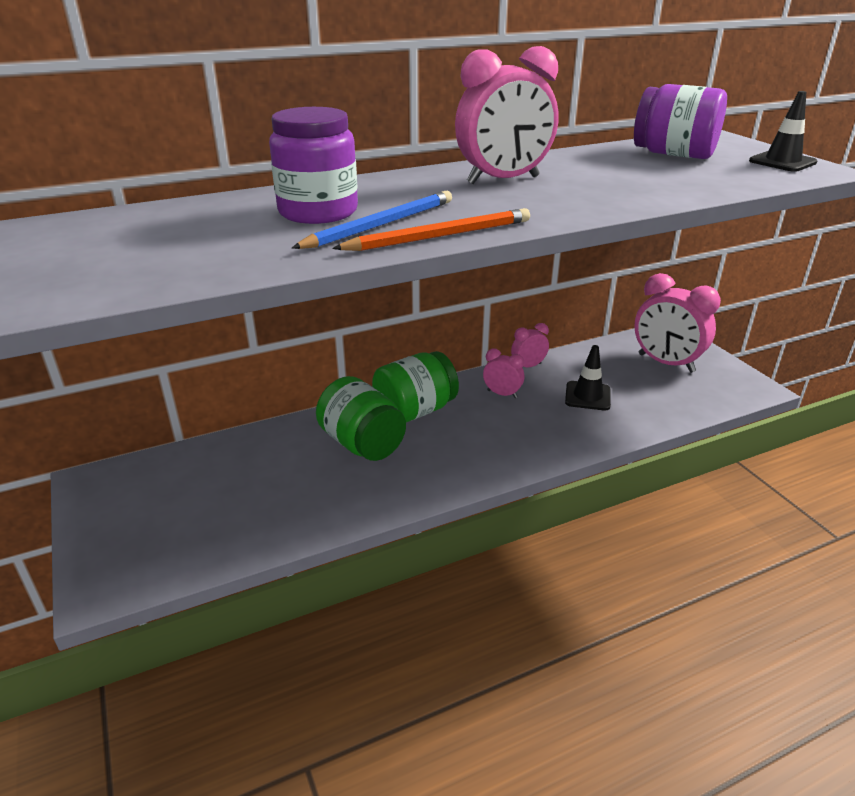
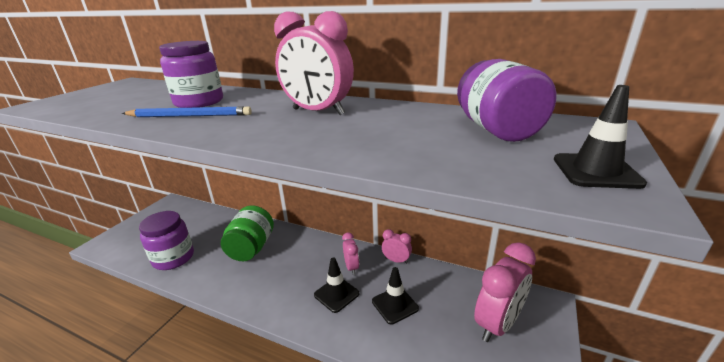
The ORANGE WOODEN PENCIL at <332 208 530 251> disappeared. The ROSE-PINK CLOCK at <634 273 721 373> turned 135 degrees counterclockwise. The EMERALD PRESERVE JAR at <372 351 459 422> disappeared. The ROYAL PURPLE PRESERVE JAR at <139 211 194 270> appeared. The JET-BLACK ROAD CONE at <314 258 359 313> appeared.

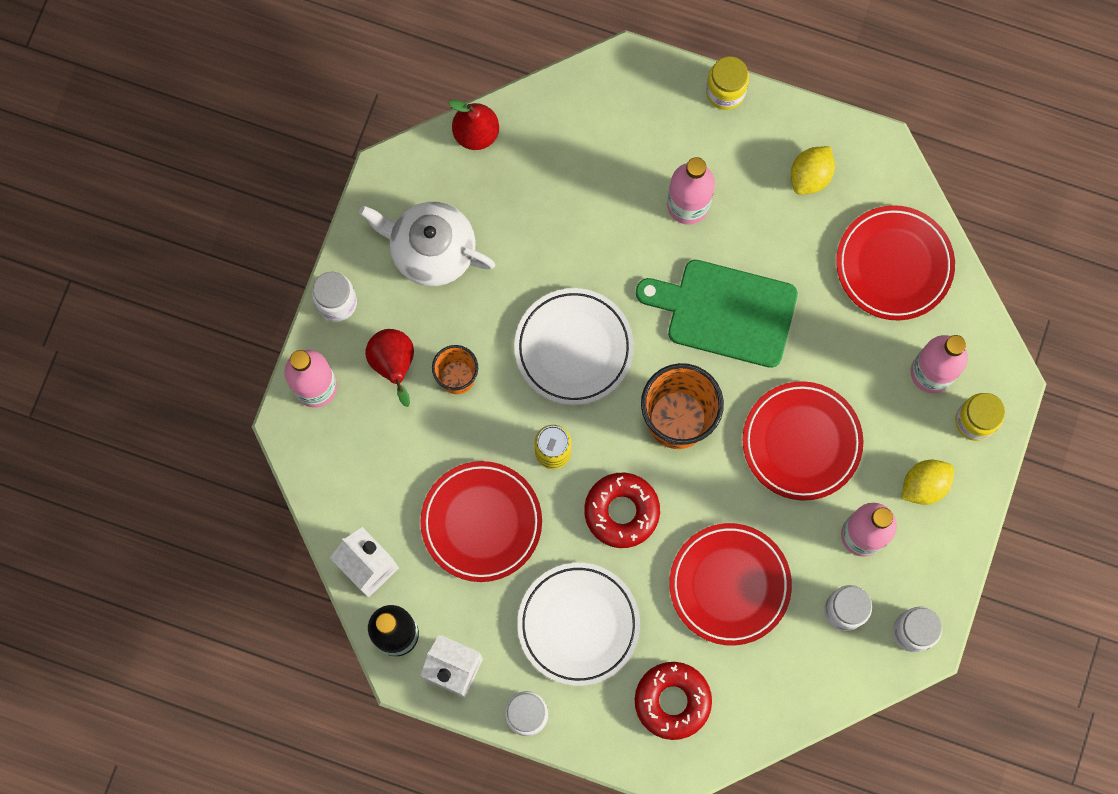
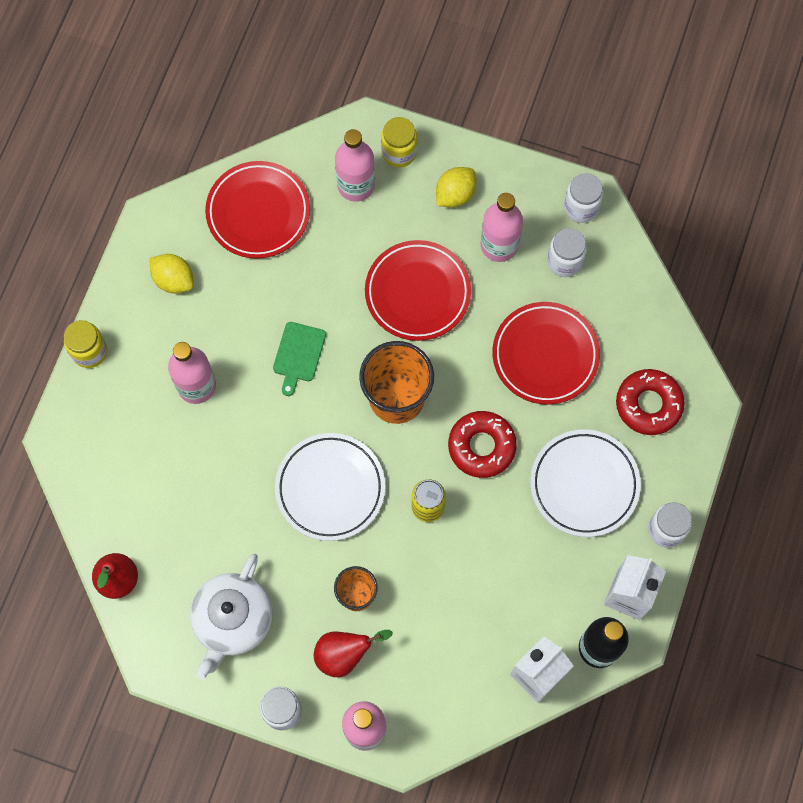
The EMERALD BREAD BOARD at <636 260 798 368> changed to 0.53 times the size. The GOLDEN LEMON at <901 460 954 505> turned 75 degrees clockwise. The SCARLET FLAT DISH at <420 461 542 582> disappeared.

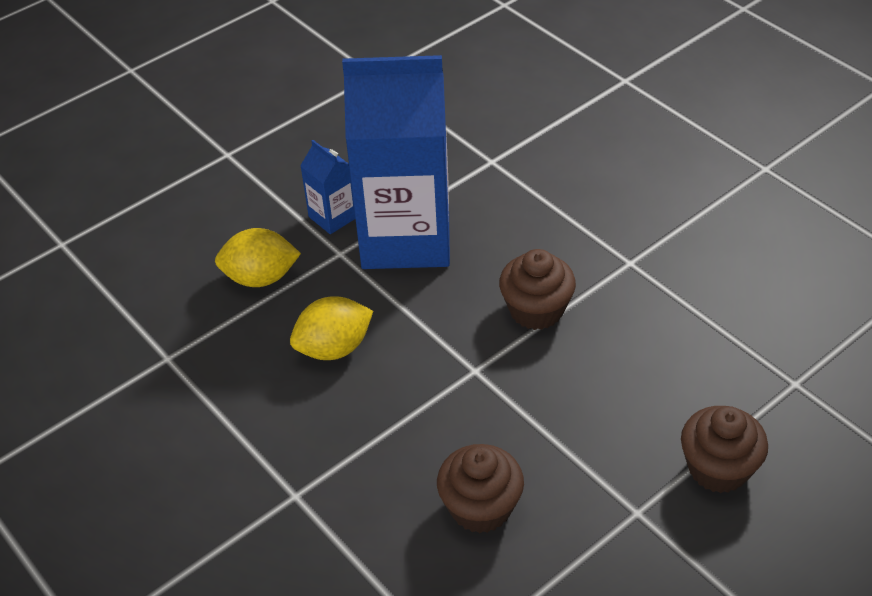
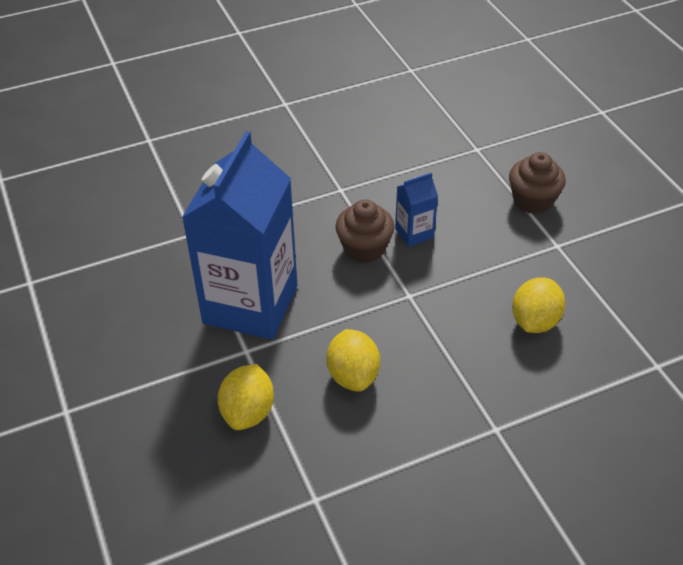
The COBALT JUICE CARTON moved from <300 140 355 234> to <395 173 438 247>. The RUSSET FAIRY CAKE at <437 444 524 533> was replaced by the GOLDEN LEMON at <512 277 565 333>.

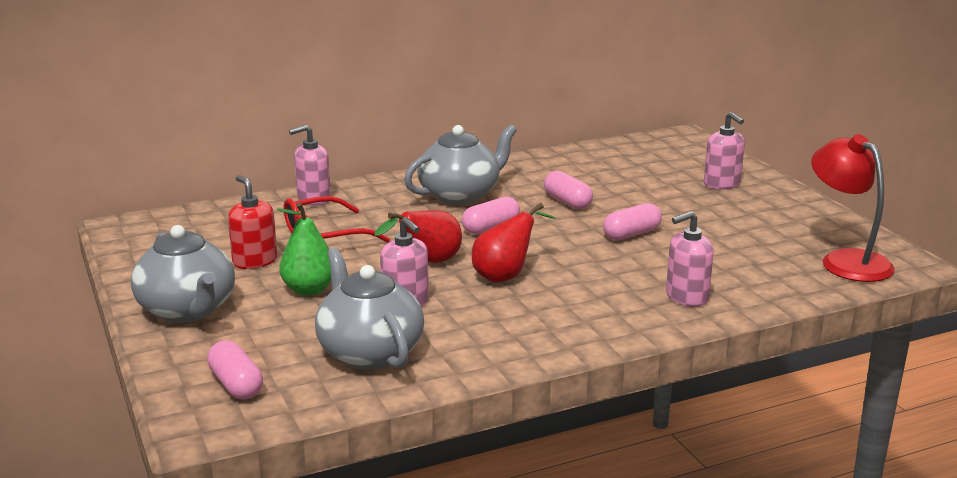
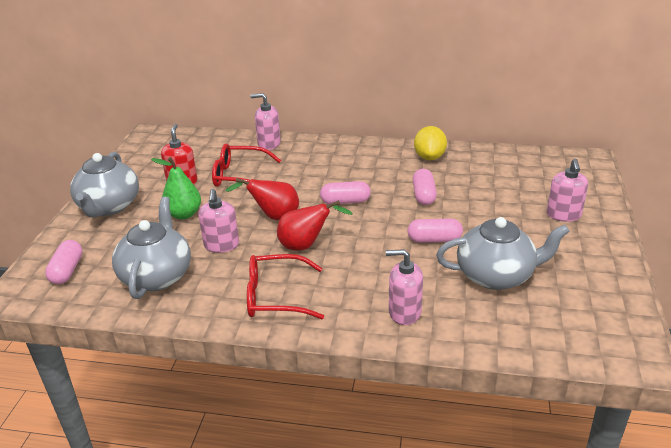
The GREY TEAPOT moved from <404 124 517 205> to <436 217 570 290>. The SCARLET READING LAMP at <811 134 895 282> disappeared. The GOLDEN LEMON at <414 126 447 160> appeared. The SCARLET GLASSES at <247 254 324 319> appeared.

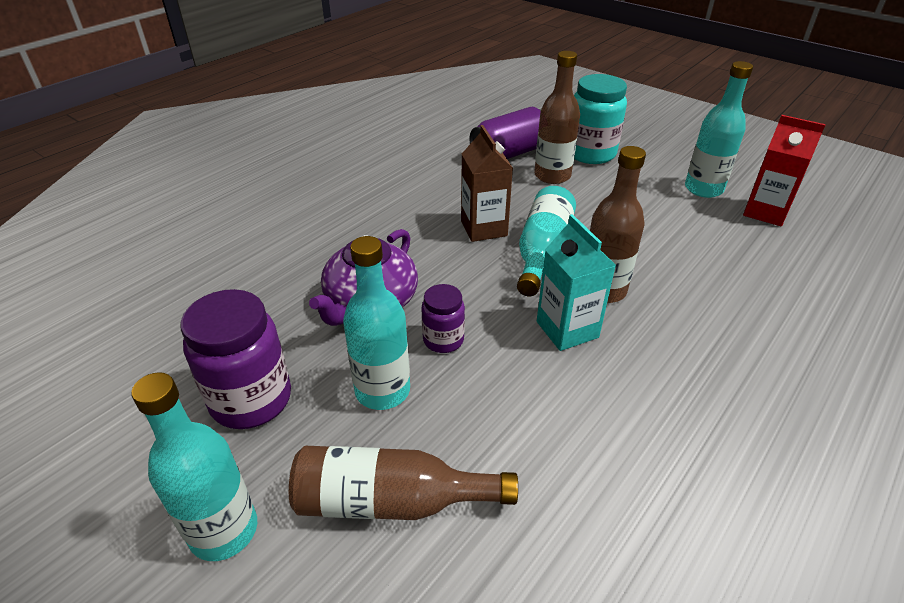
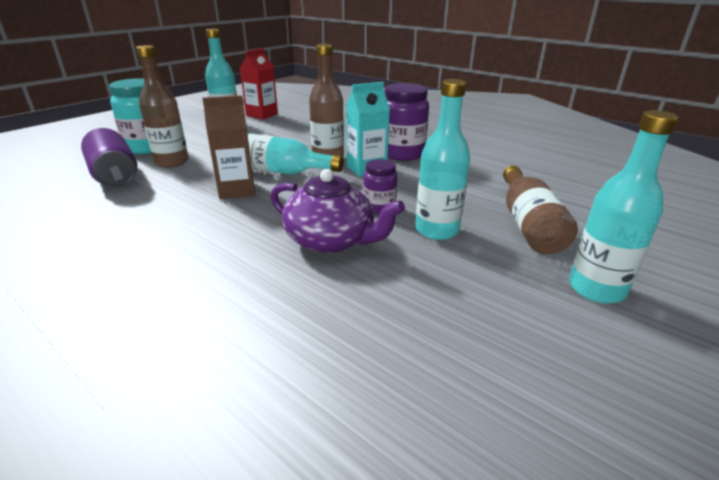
The ROYAL PURPLE PRESERVE JAR moved from <180 289 291 429> to <385 83 429 161>.

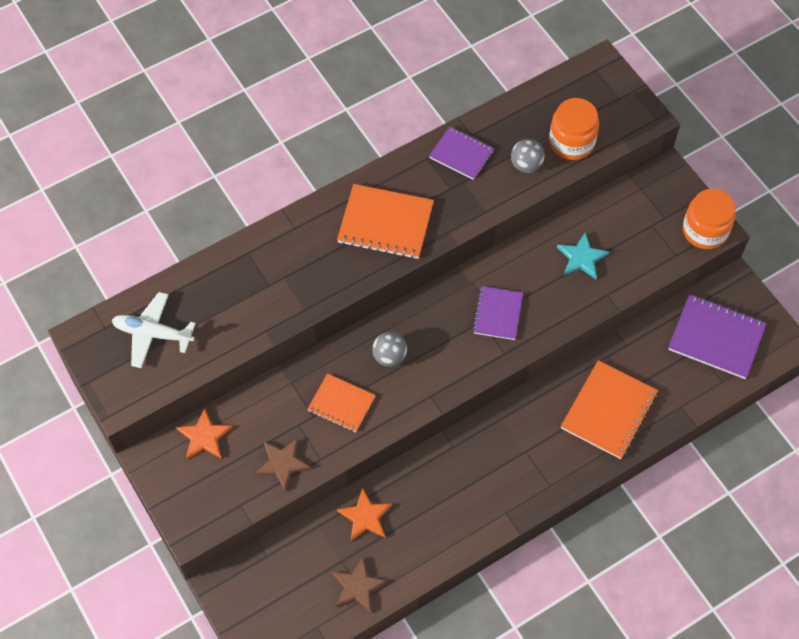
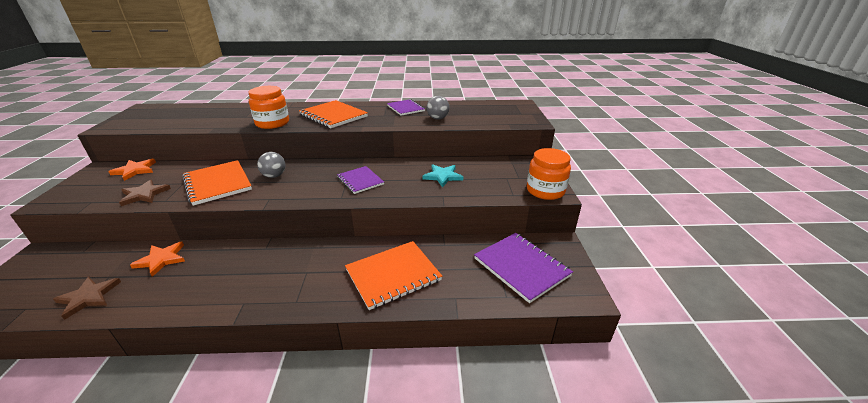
The ORANGE PRESERVE JAR moved from <549 98 599 160> to <248 86 289 129>. The ROYAL PURPLE EXERCISE BOOK at <472 286 523 340> turned 75 degrees counterclockwise. The PURE WHITE AEROPLANE at <112 292 196 368> disappeared. The ORANGE EXERCISE BOOK at <307 373 376 432> changed to 1.58 times the size.

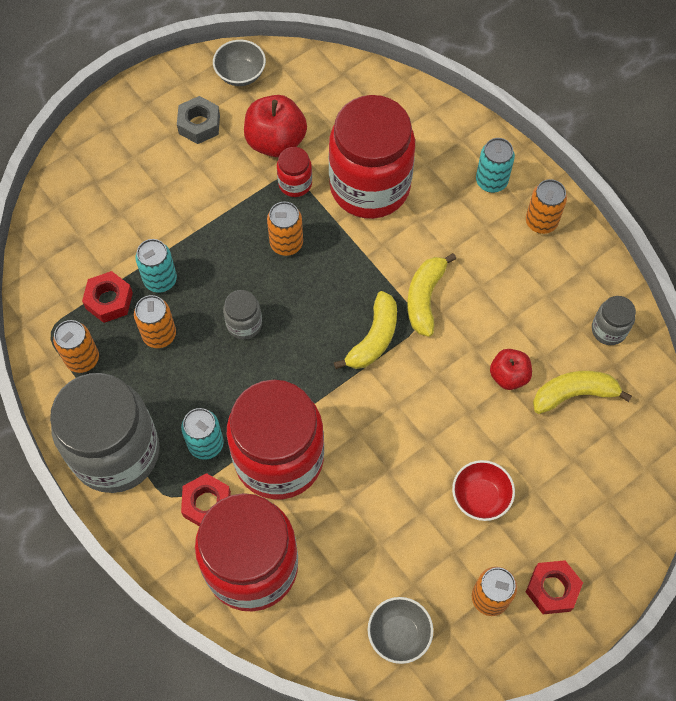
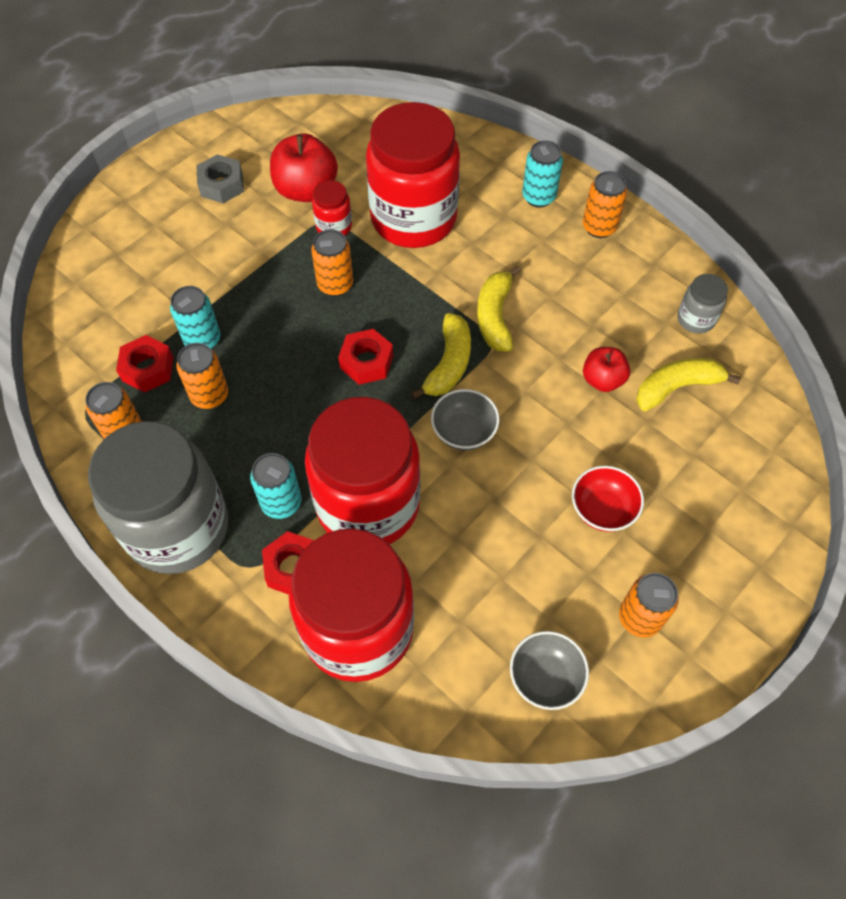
The GREY BOWL moved from <213 40 266 86> to <431 389 500 450>. The GREY PRESERVE JAR at <223 290 262 340> disappeared. The SCARLET NUT moved from <526 560 583 614> to <338 329 393 385>.

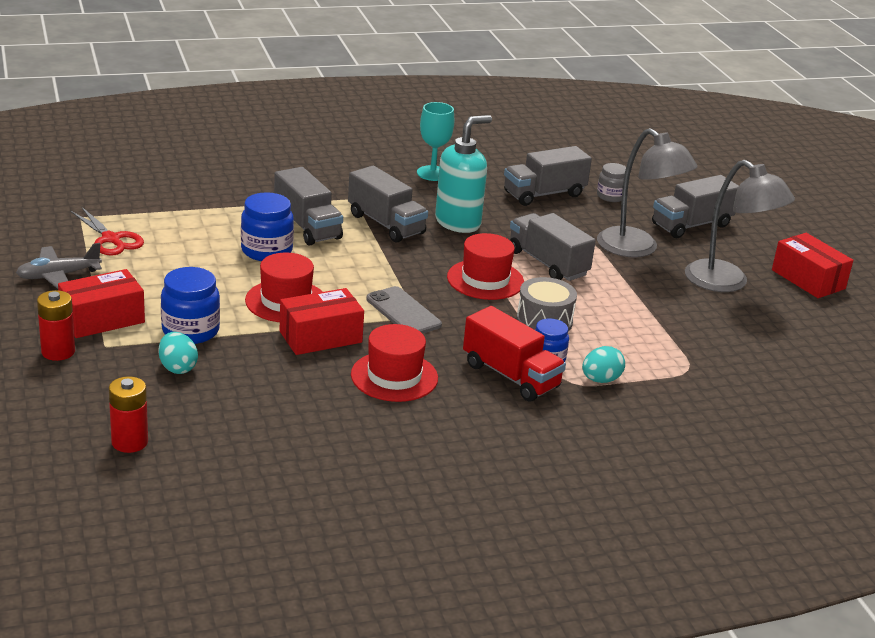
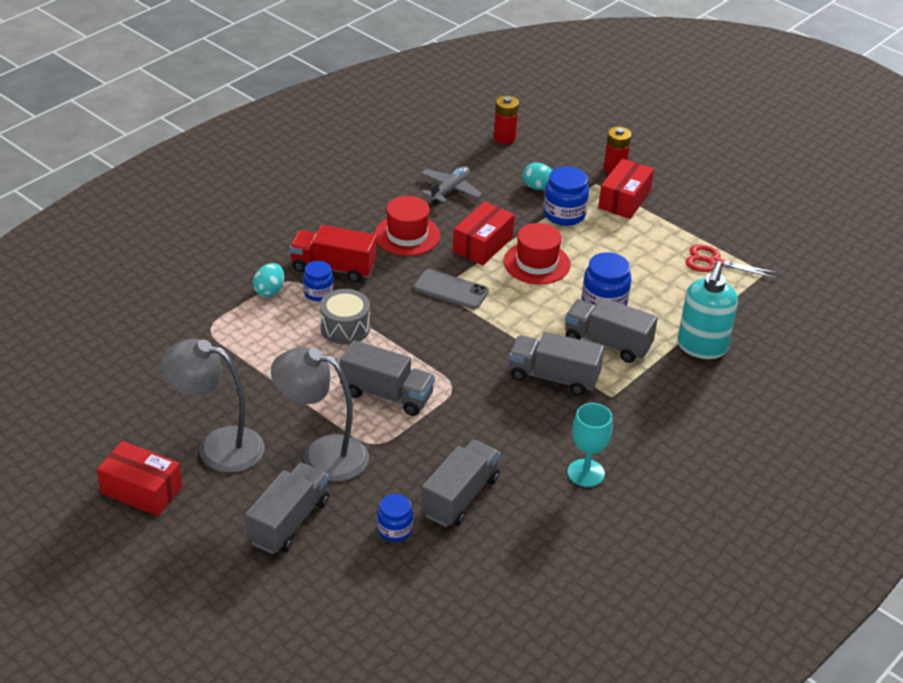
The TURQUOISE SOAP PUMP moved from <435 115 492 233> to <678 261 738 359>. The GREY PRESERVE JAR at <597 163 626 202> became the COBALT PRESERVE JAR at <377 494 413 542>. The SCARLET TOP HAT at <447 233 524 300> disappeared. The GREY AEROPLANE moved from <16 243 102 289> to <420 166 483 204>.

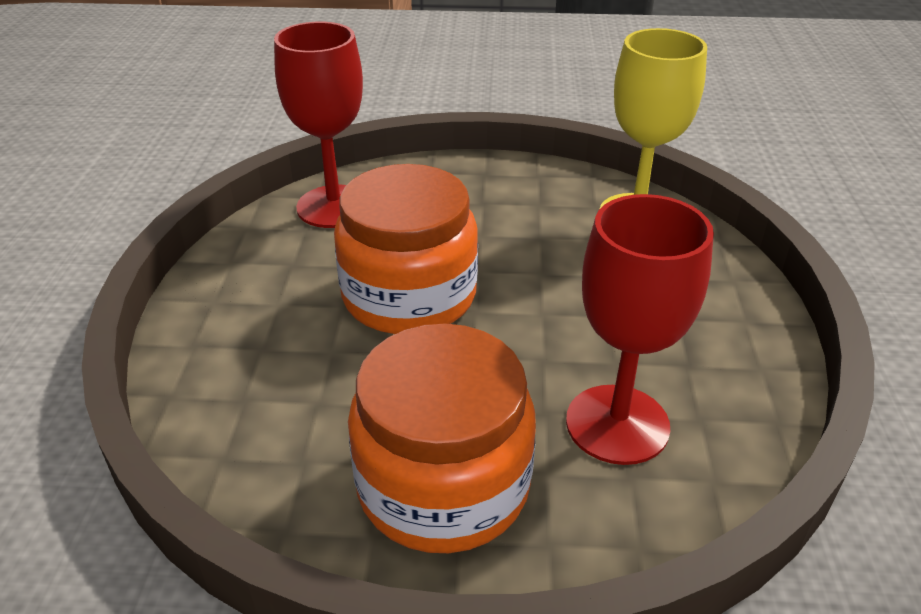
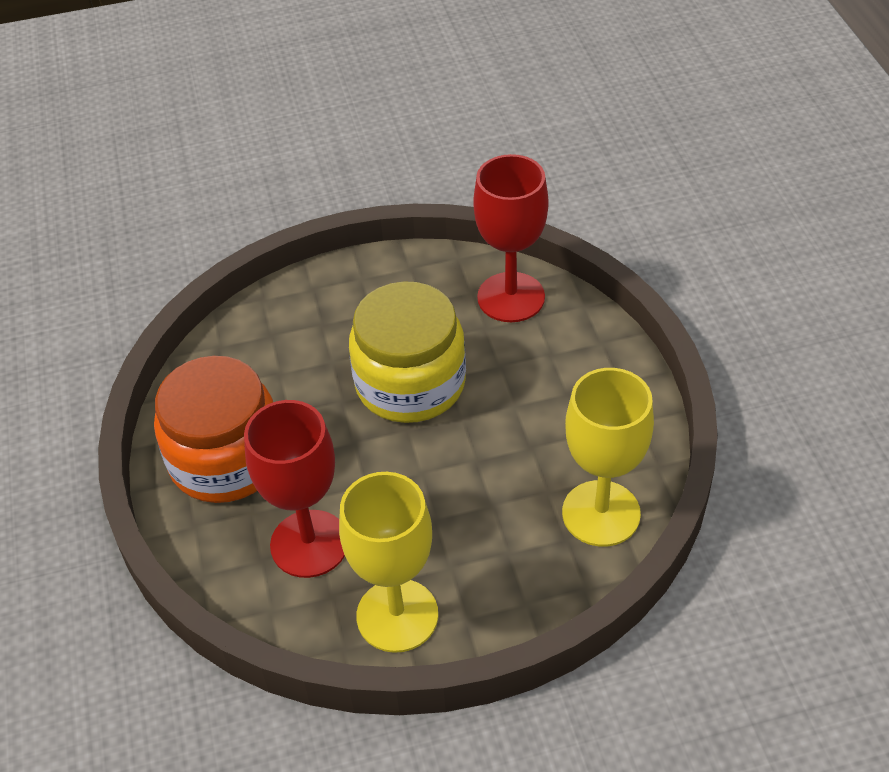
The ORANGE PRESERVE JAR at <334 164 478 334> became the GOLDEN PRESERVE JAR at <349 281 466 423>. The GOLDEN CHALICE at <339 472 438 653> appeared.

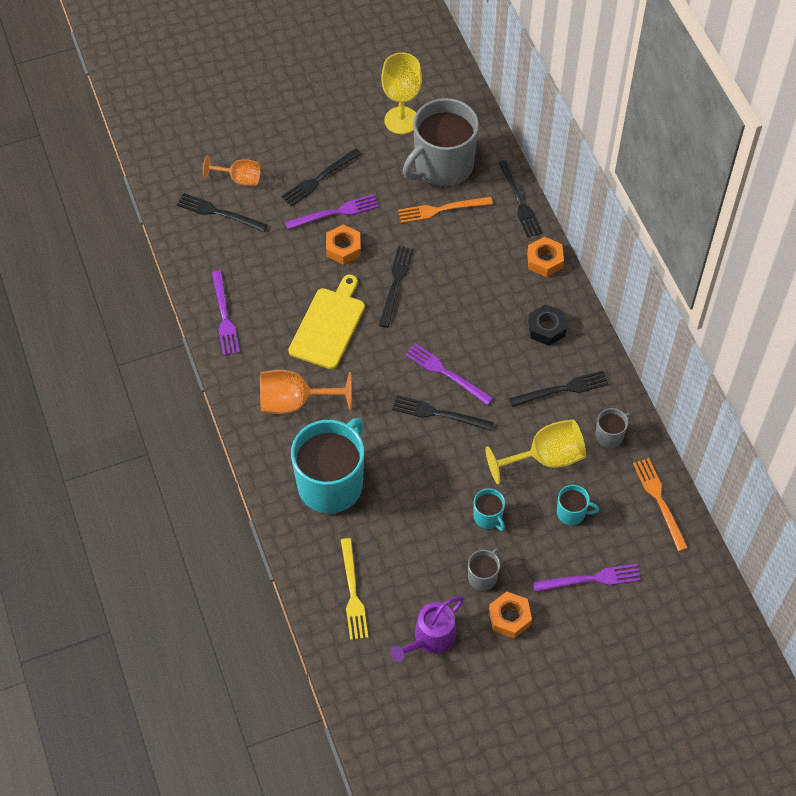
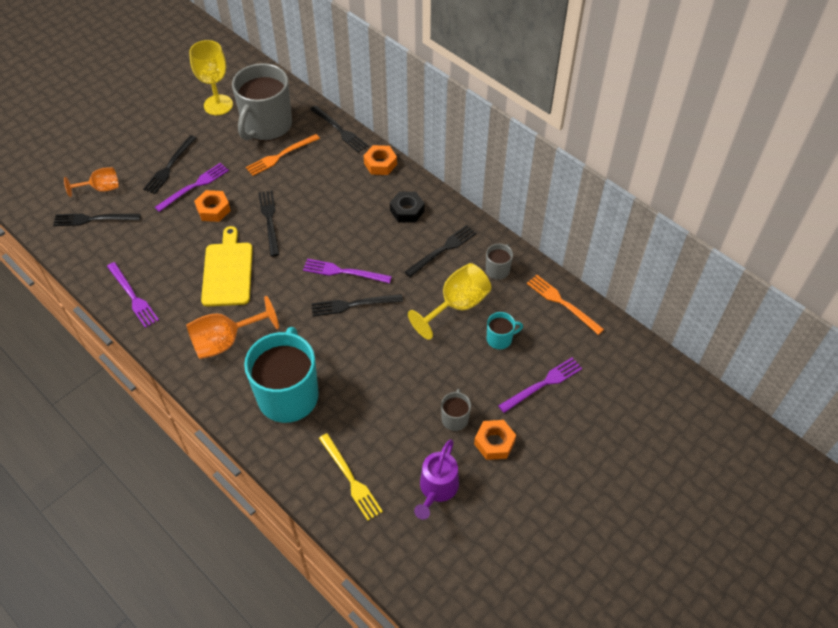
The TURQUOISE COFFEE MUG at <474 488 505 531> disappeared.

